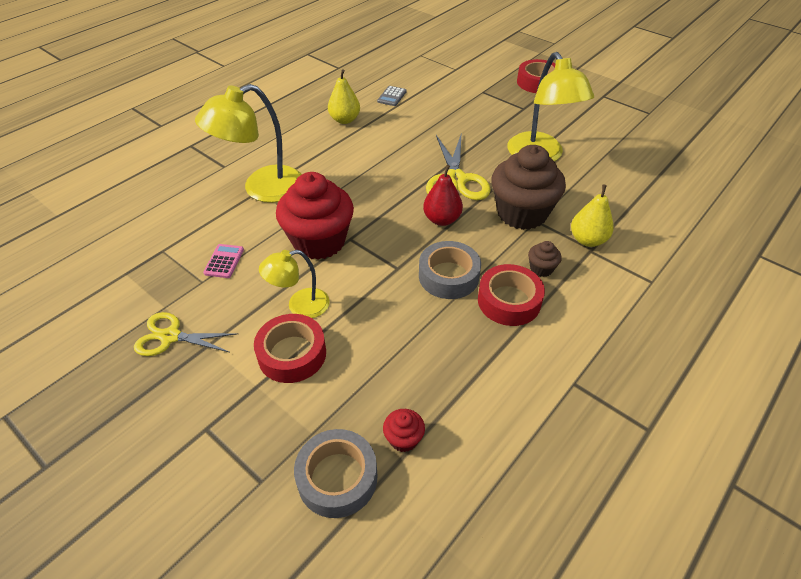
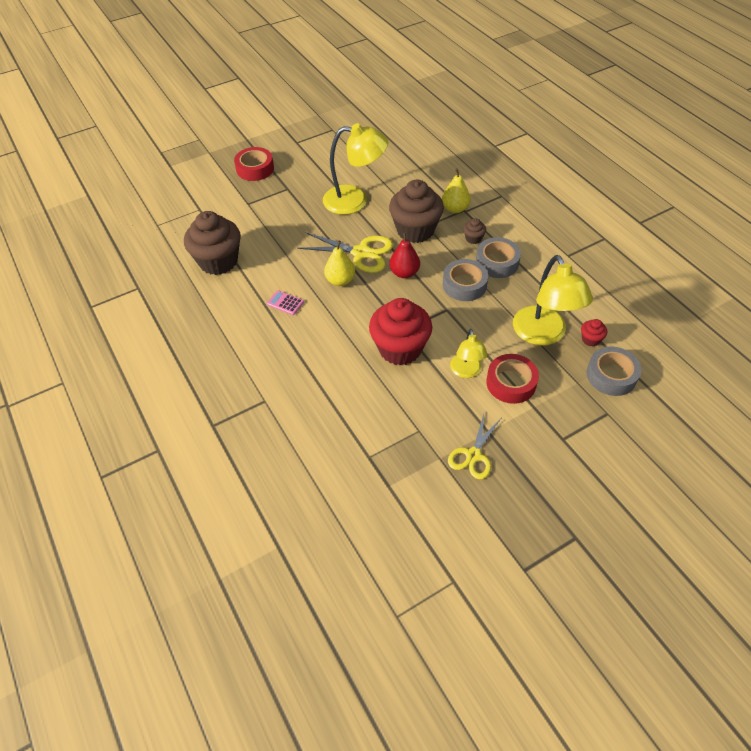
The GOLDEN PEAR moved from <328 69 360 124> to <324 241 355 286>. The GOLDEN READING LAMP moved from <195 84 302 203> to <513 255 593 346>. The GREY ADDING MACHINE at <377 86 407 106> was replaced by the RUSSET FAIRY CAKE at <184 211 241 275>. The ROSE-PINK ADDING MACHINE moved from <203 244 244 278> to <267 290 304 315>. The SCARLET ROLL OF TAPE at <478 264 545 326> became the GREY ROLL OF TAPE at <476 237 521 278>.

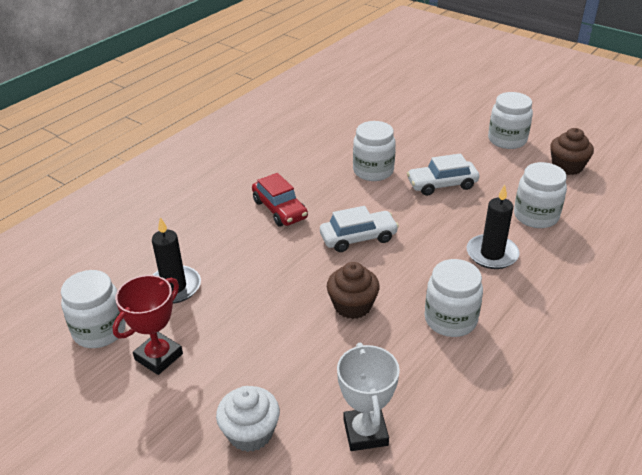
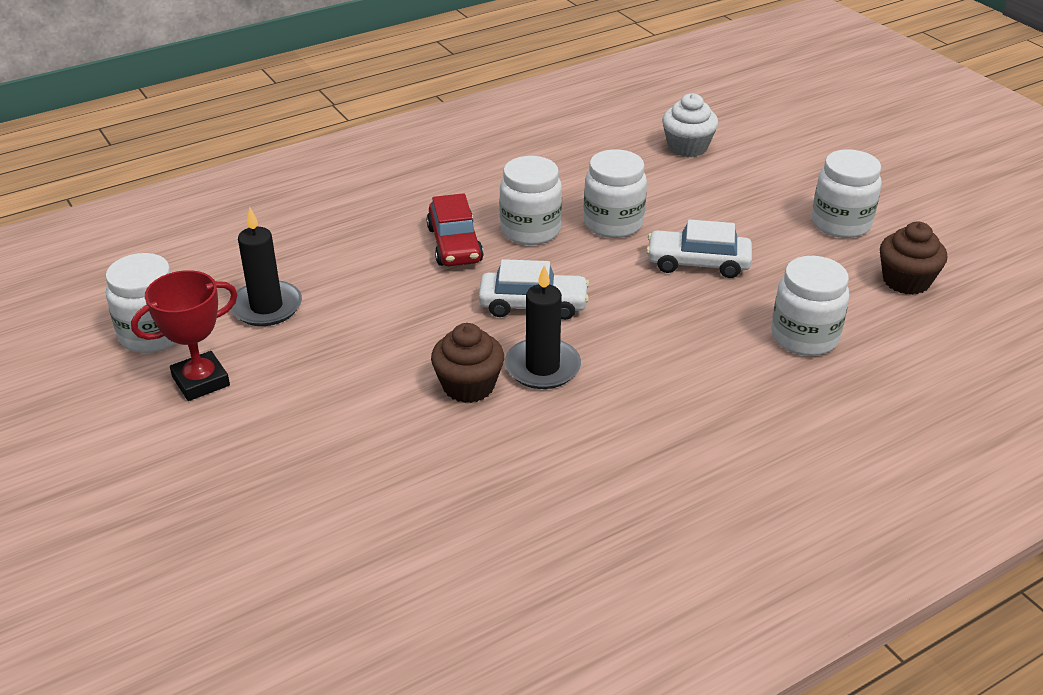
The JET-BLACK WAX CANDLE moved from <467 185 520 269> to <505 265 581 389>. The PURE WHITE PRESERVE JAR moved from <424 259 483 337> to <499 156 562 245>. The PURE WHITE AWARD CUP at <337 342 400 451> disappeared. The PURE WHITE FAIRY CAKE moved from <216 386 280 452> to <662 93 718 157>.

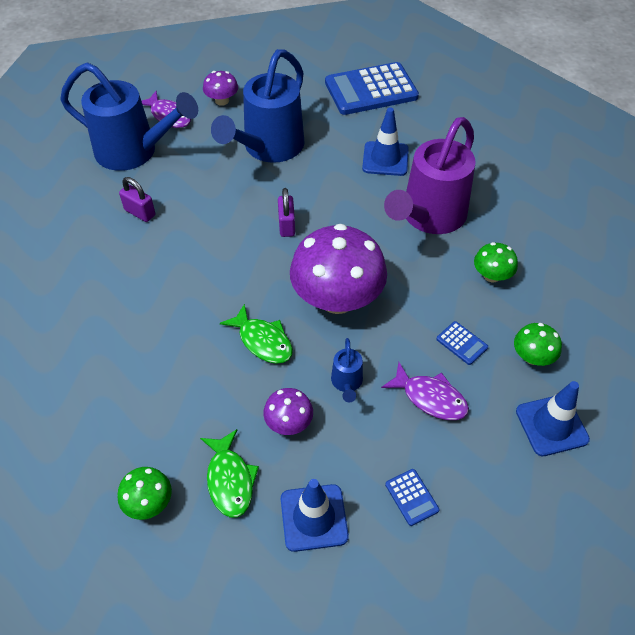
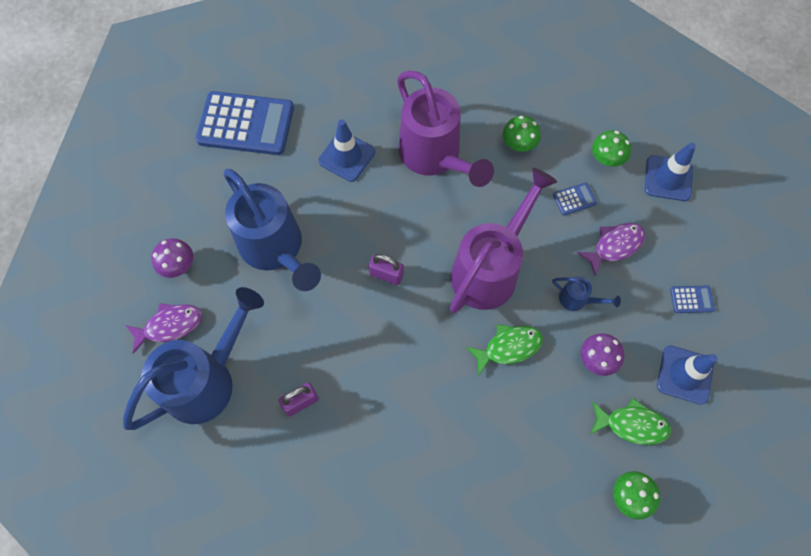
The COBALT ADDING MACHINE at <325 62 419 115> turned 90 degrees counterclockwise. The ROYAL PURPLE MUSHROOM at <290 224 387 314> was replaced by the ROYAL PURPLE WATERING POT at <450 168 557 314>.

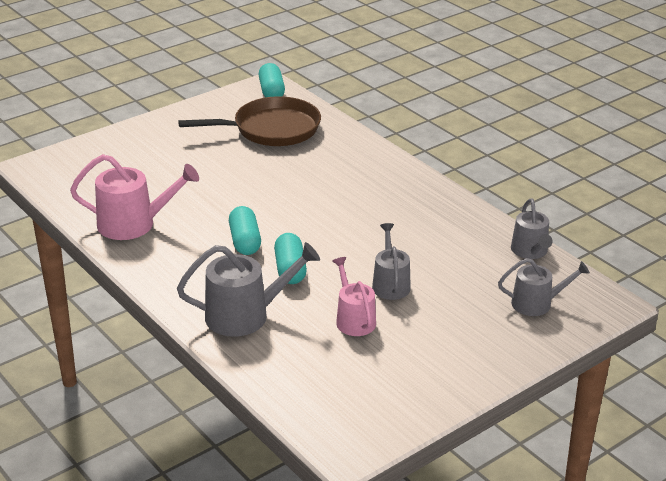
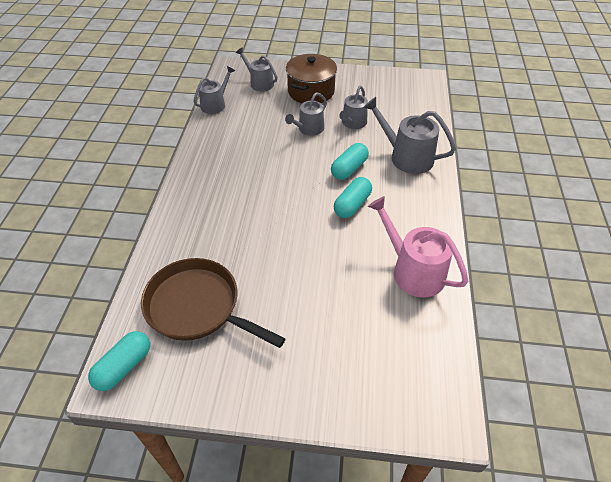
The ROSE-PINK WATERING POT at <333 257 376 336> became the GREY WATERING POT at <339 86 368 129>. The RUSSET COOKING POT at <286 54 337 103> appeared.

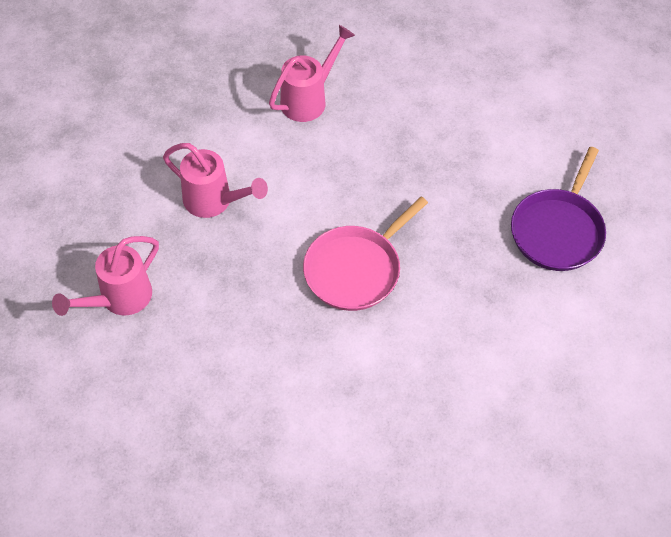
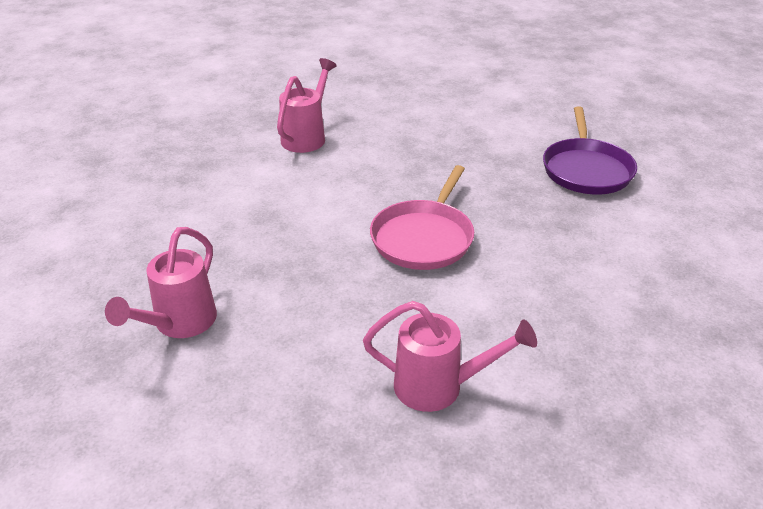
The ROSE-PINK WATERING POT moved from <163 143 268 218> to <363 301 537 412>.

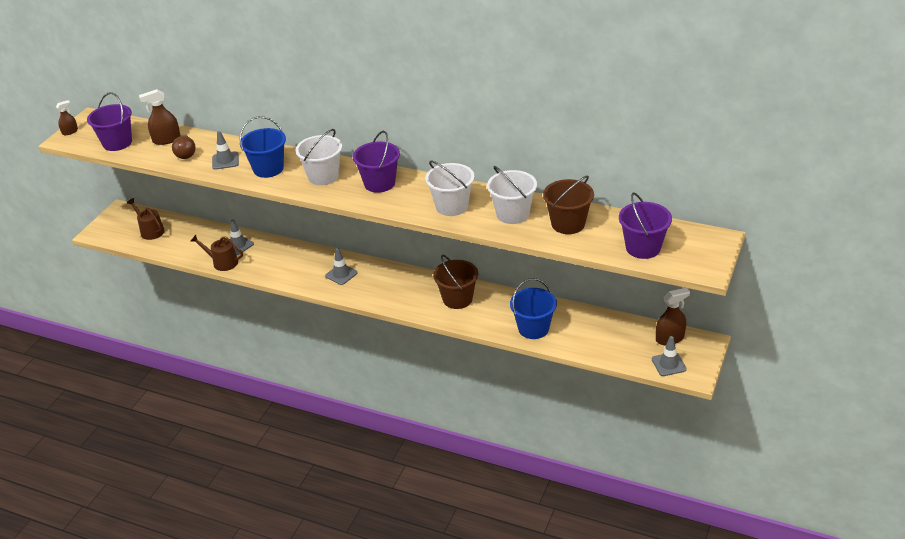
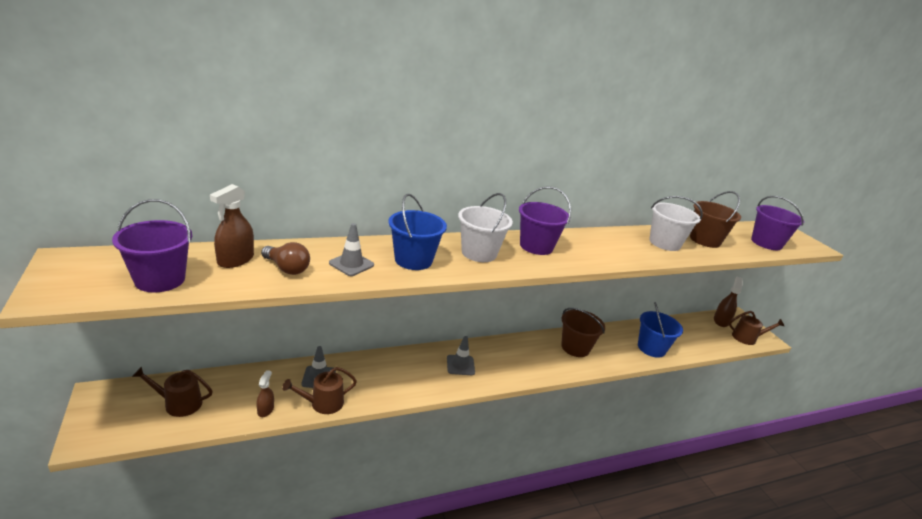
The RUSSET SPRAY BOTTLE moved from <56 100 78 135> to <256 370 274 417>. The PURE WHITE BUCKET at <425 161 474 216> disappeared. The GREY ROAD CONE at <652 336 687 376> was replaced by the RUSSET WATERING POT at <729 311 784 345>.

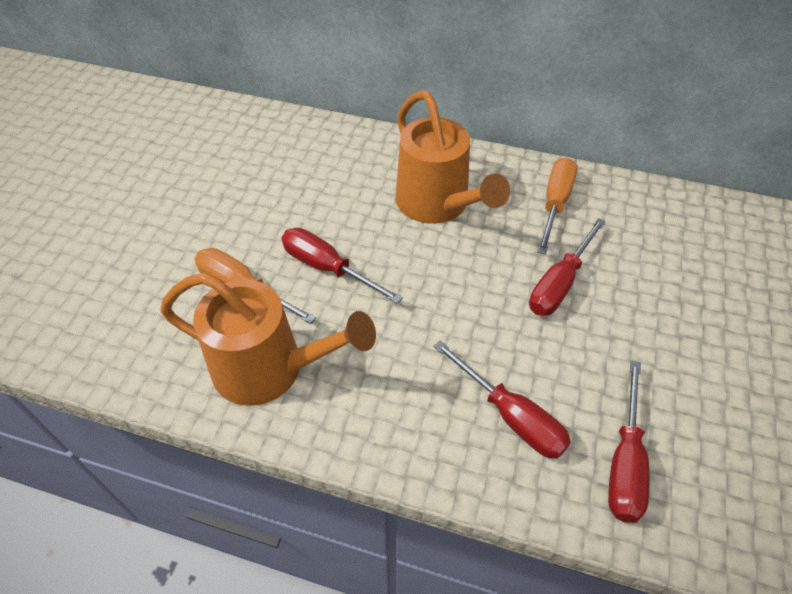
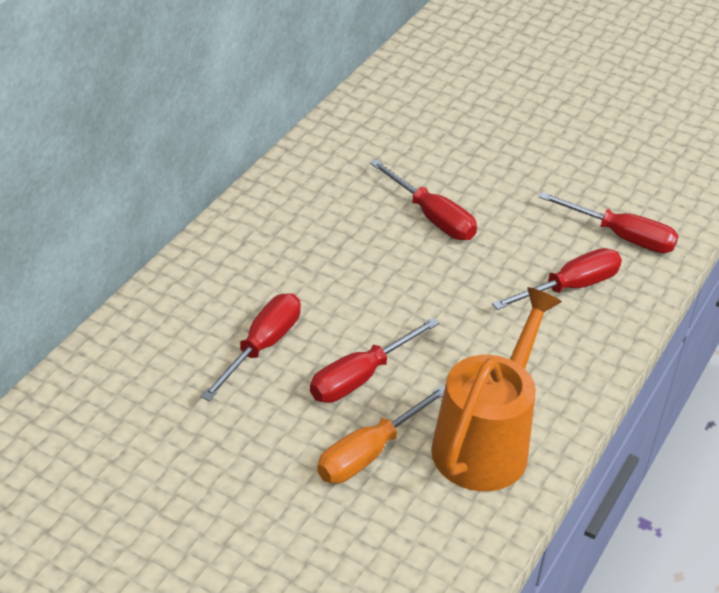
The ORANGE WATERING POT at <395 91 510 224> disappeared. The ORANGE FLAT SCREWDRIVER at <537 158 578 254> disappeared. The SCARLET FLAT SCREWDRIVER at <201 294 301 401> appeared.

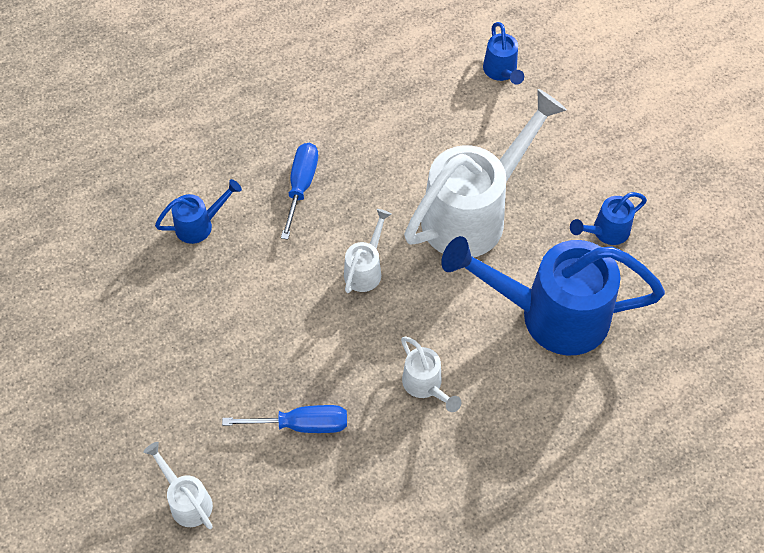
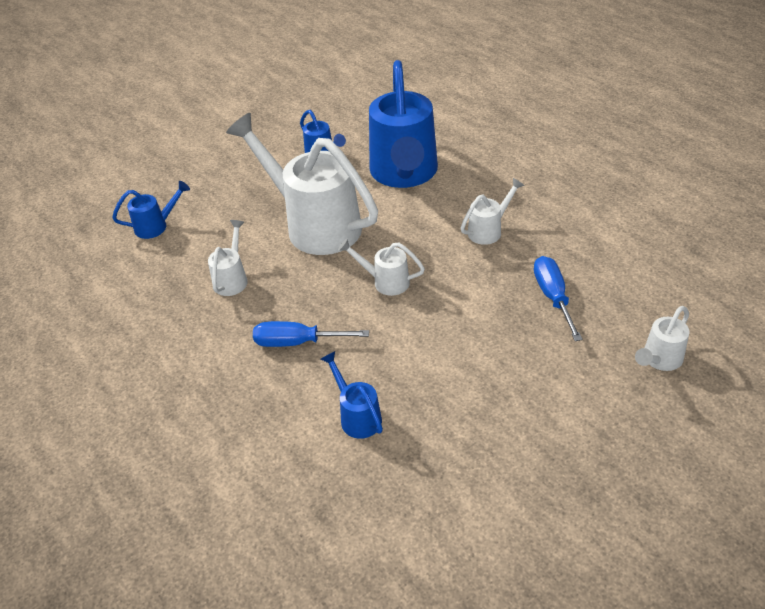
The PURE WHITE WATERING POT at <208 220 248 296> appeared.

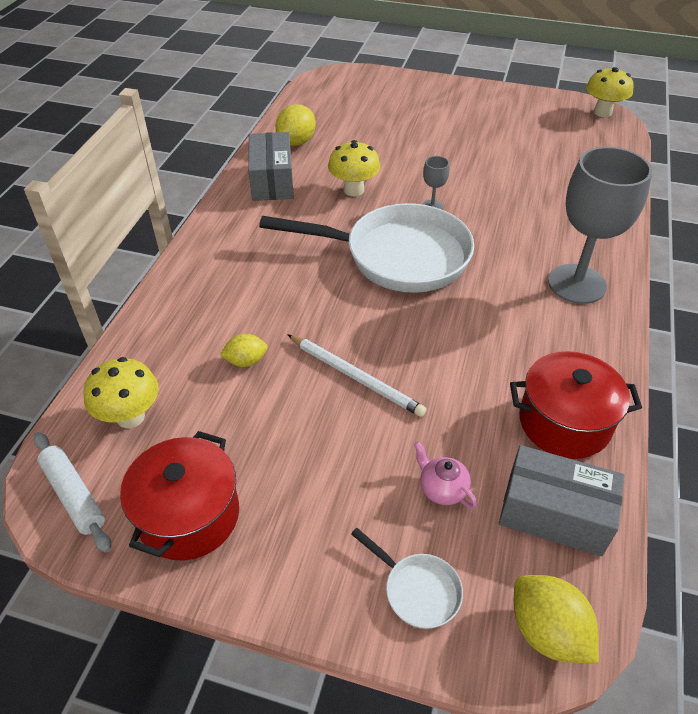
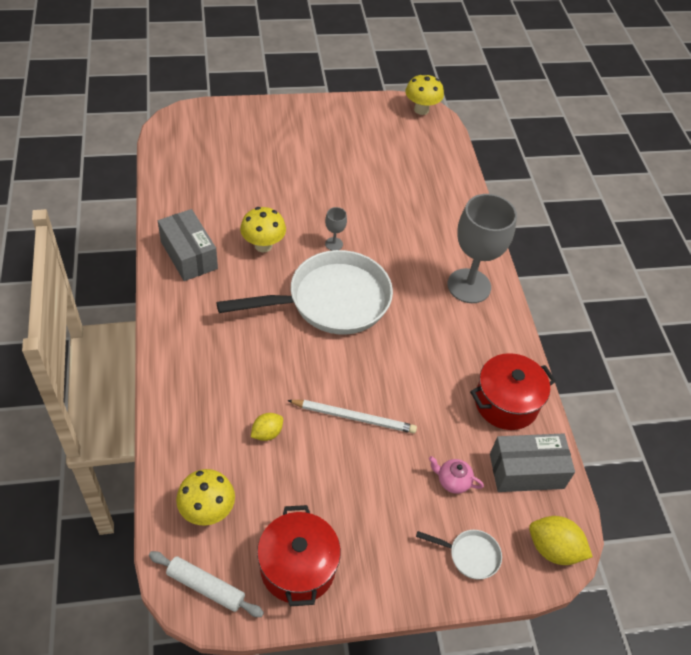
The GOLDEN LEMON at <275 104 316 146> disappeared.

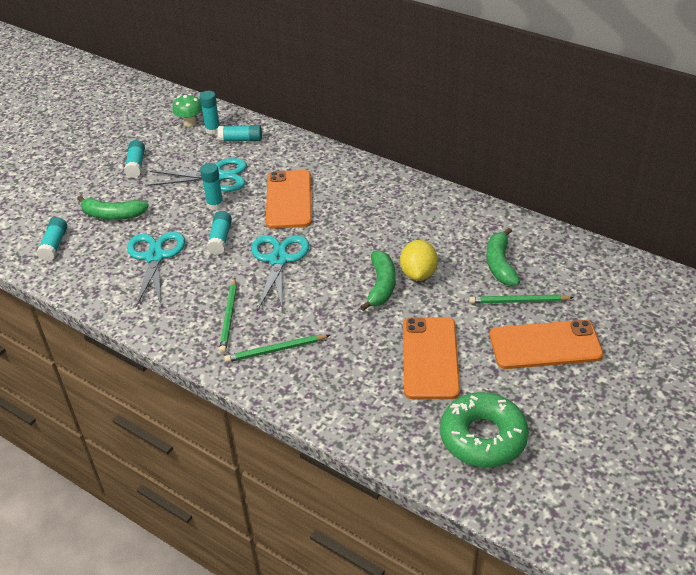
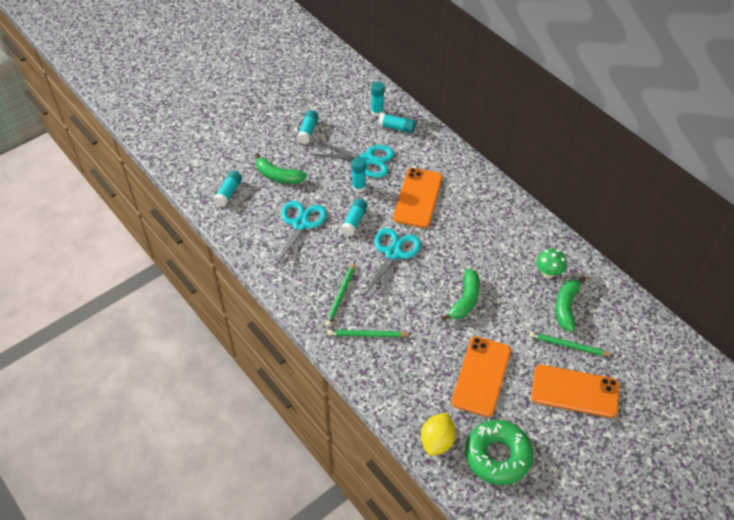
The EMERALD MUSHROOM moved from <172 94 202 127> to <536 249 567 278>. The GOLDEN LEMON moved from <400 240 438 281> to <421 412 456 456>.

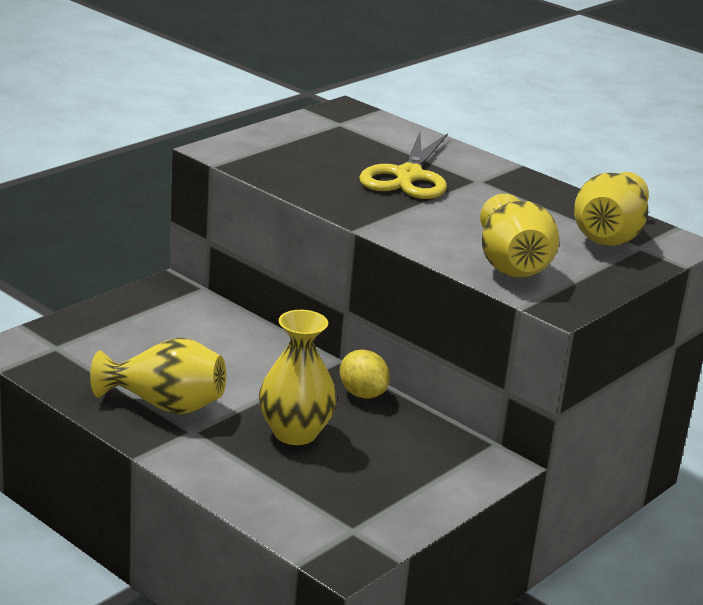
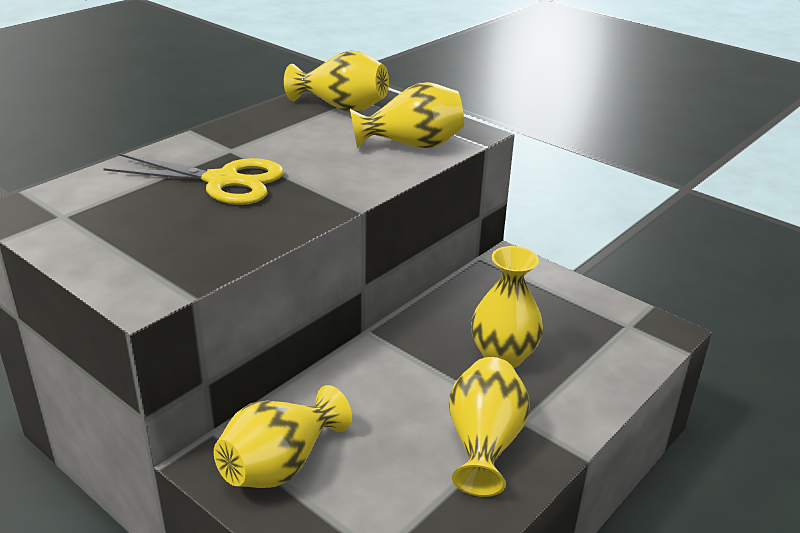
The GOLDEN LEMON at <339 350 390 399> disappeared. The GOLDEN VASE at <214 385 352 488> appeared.

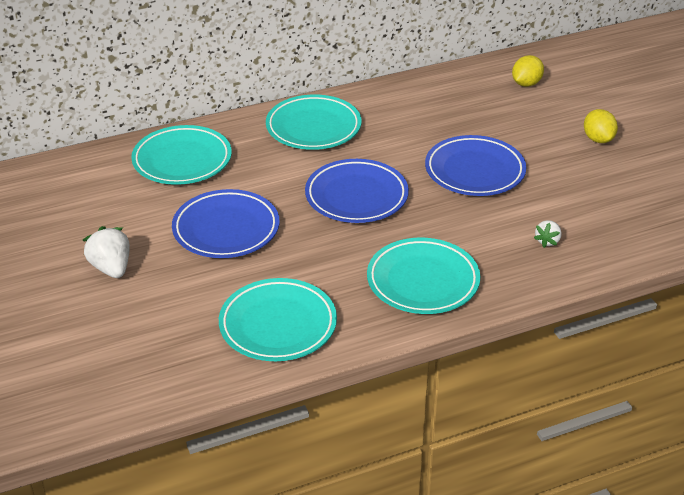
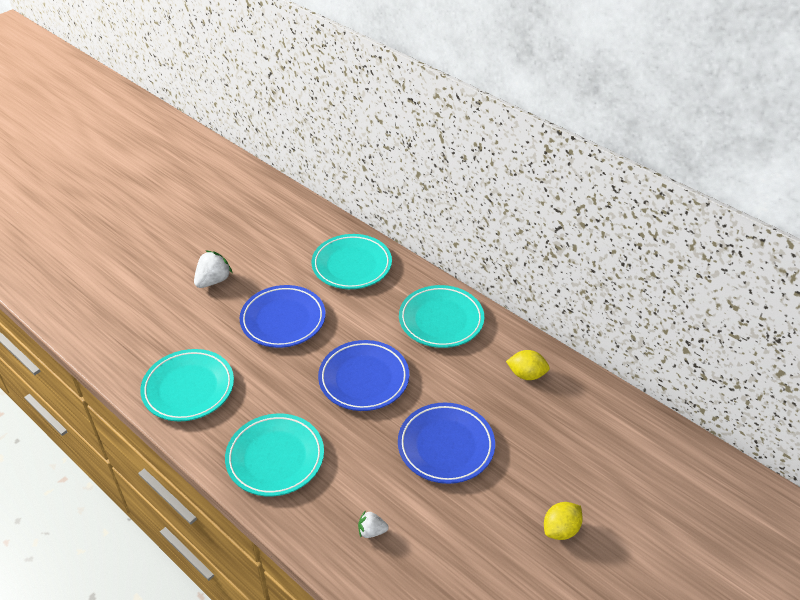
The GOLDEN LEMON moved from <512 55 544 87> to <506 350 550 380>.

